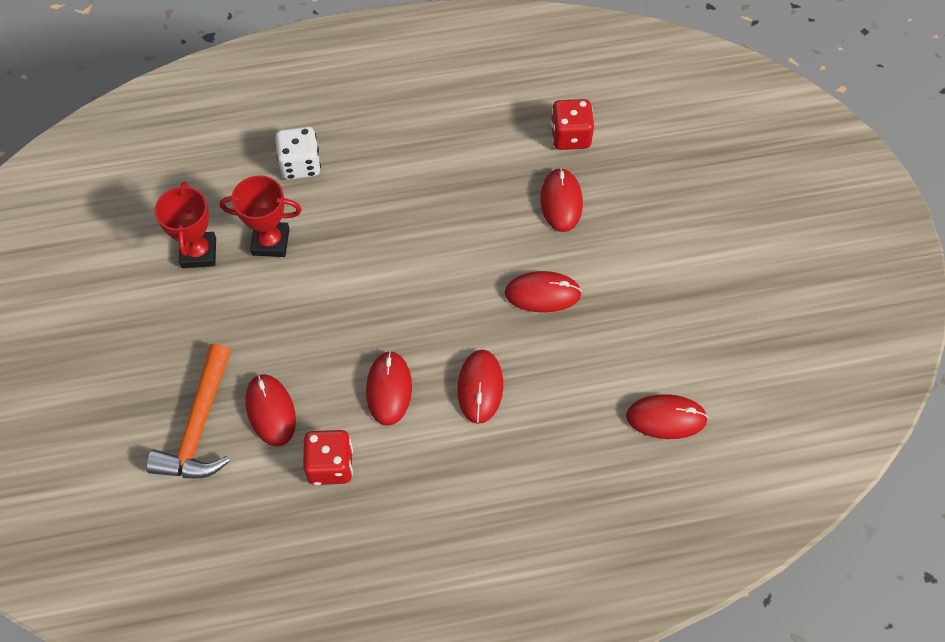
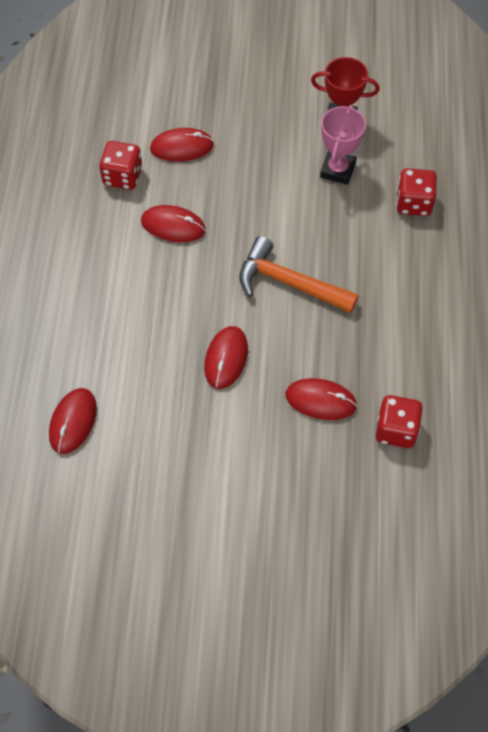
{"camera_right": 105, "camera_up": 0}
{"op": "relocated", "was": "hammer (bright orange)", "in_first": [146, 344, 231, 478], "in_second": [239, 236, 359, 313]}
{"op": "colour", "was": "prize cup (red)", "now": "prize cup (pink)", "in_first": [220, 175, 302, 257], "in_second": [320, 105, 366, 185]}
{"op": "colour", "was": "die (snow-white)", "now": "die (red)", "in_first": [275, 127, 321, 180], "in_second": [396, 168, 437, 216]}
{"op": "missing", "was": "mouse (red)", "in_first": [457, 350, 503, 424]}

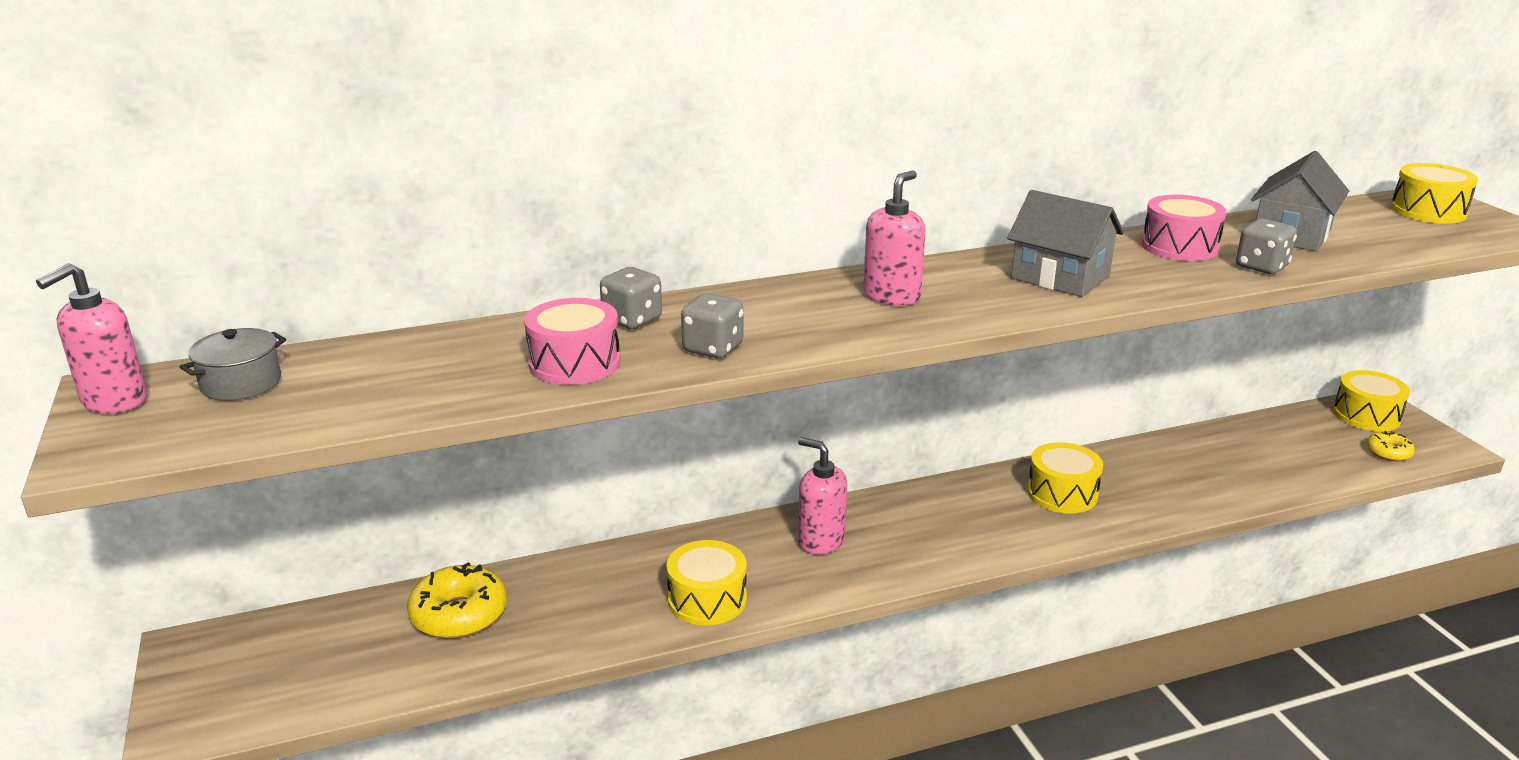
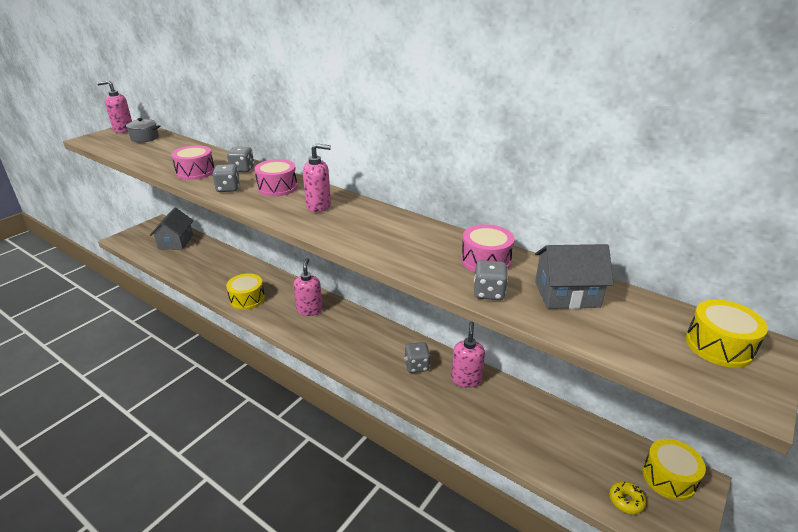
{"camera_right": 55, "camera_up": 5}
{"op": "missing", "was": "donut (golden)", "in_first": [407, 562, 507, 639]}
{"op": "relocated", "was": "toy house (ash-grey)", "in_first": [1007, 190, 1124, 297], "in_second": [150, 207, 194, 250]}
{"op": "exchanged", "was": "toy drum (golden)", "now": "die (ash-grey)", "in_first": [1027, 442, 1103, 514], "in_second": [404, 342, 431, 373]}
{"op": "appeared", "now": "toy drum (pink)", "in_second": [254, 159, 297, 197]}
{"op": "appeared", "now": "soap dispenser (pink)", "in_second": [451, 321, 485, 388]}

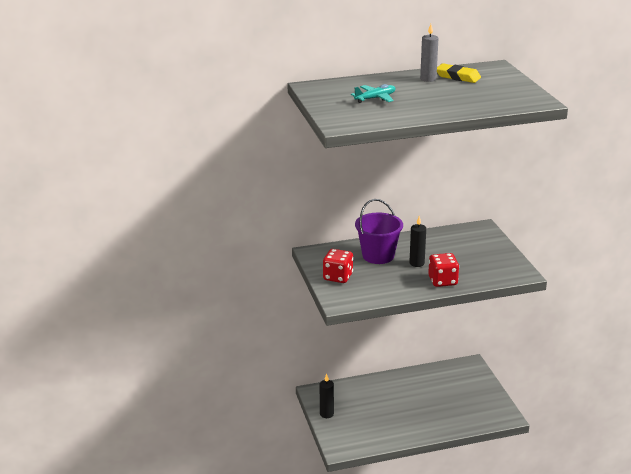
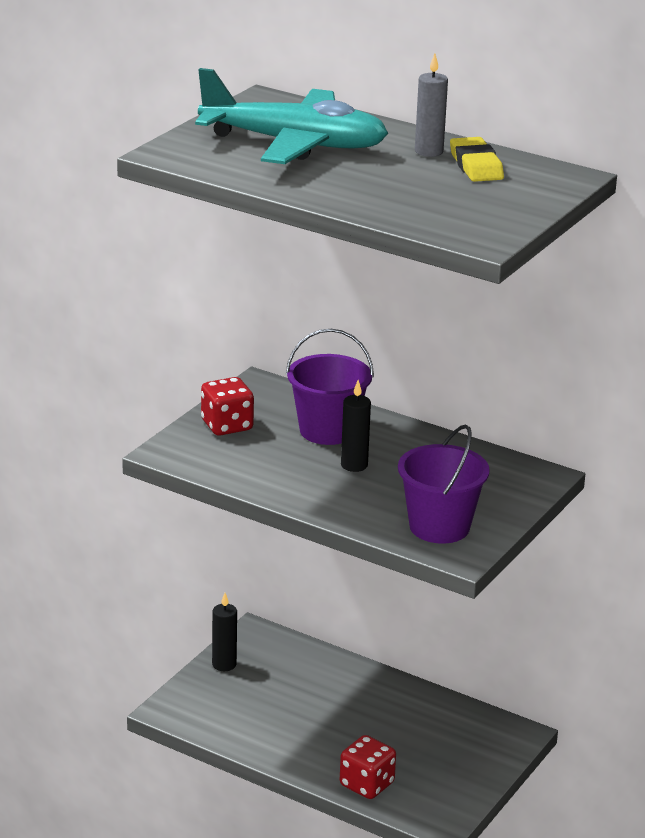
{"camera_right": 45, "camera_up": 0}
{"op": "size", "was": "aeroplane (turquoise)", "in_first": [351, 84, 395, 103], "in_second": [195, 68, 388, 164], "ratio": 2.3}
{"op": "relocated", "was": "die (red)", "in_first": [428, 253, 459, 287], "in_second": [340, 735, 396, 799]}
{"op": "appeared", "now": "pail (violet)", "in_second": [398, 425, 490, 544]}

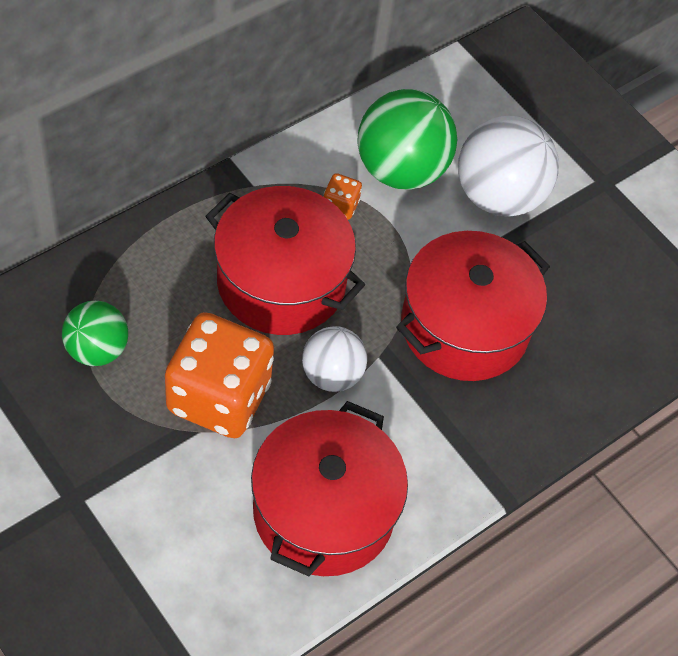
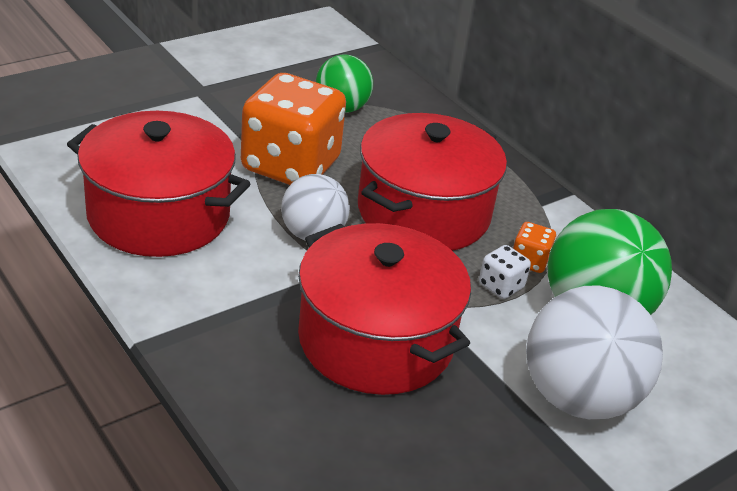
{"camera_right": 95, "camera_up": -20}
{"op": "appeared", "now": "die (snow-white)", "in_second": [479, 245, 531, 299]}

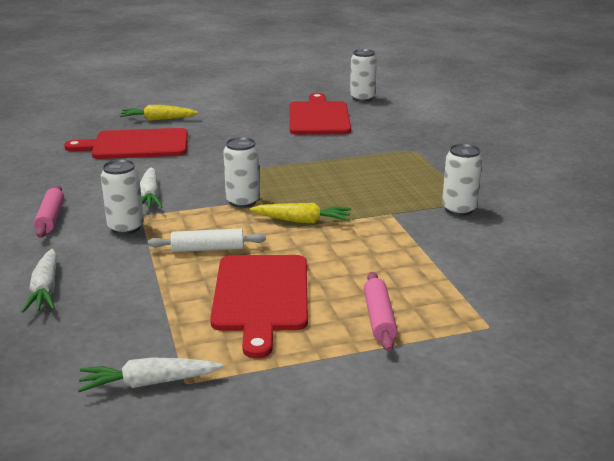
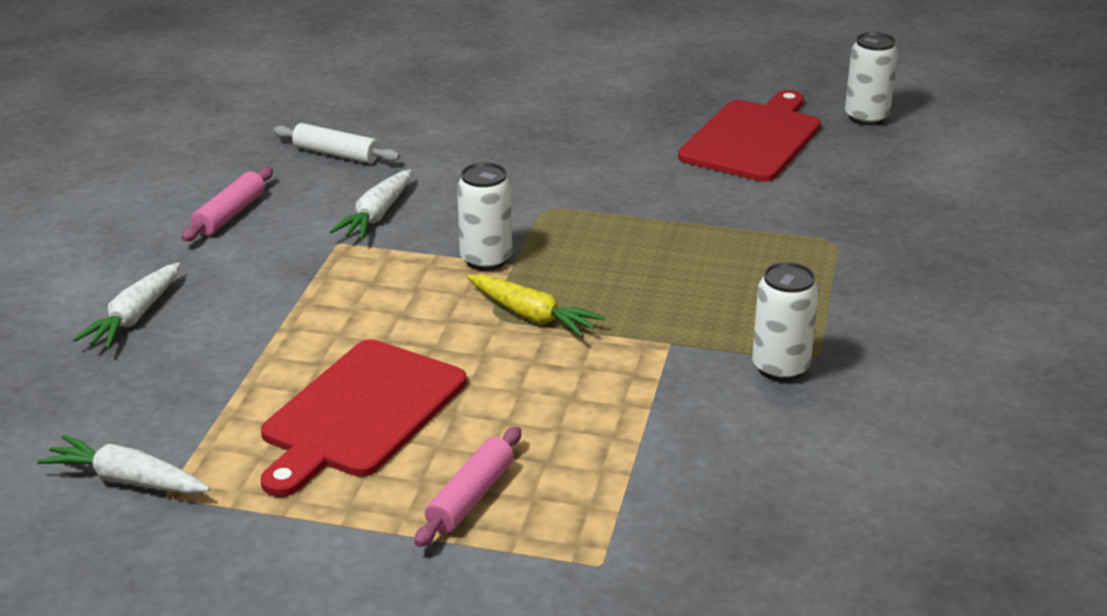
{"camera_right": 30, "camera_up": 5}
{"op": "missing", "was": "cutting board (red)", "in_first": [64, 128, 188, 159]}
{"op": "missing", "was": "tin (snow-white)", "in_first": [101, 159, 144, 235]}
{"op": "missing", "was": "toy carrot (golden)", "in_first": [120, 105, 198, 121]}
{"op": "relocated", "was": "rolling pin (snow-white)", "in_first": [148, 229, 266, 252], "in_second": [273, 123, 400, 164]}

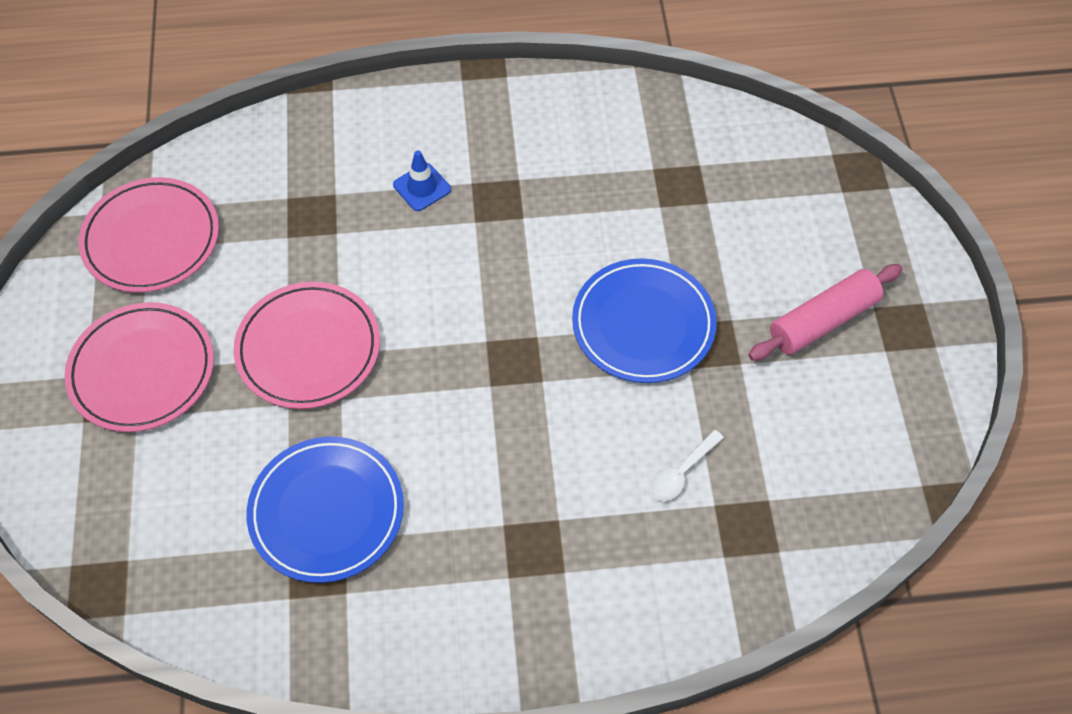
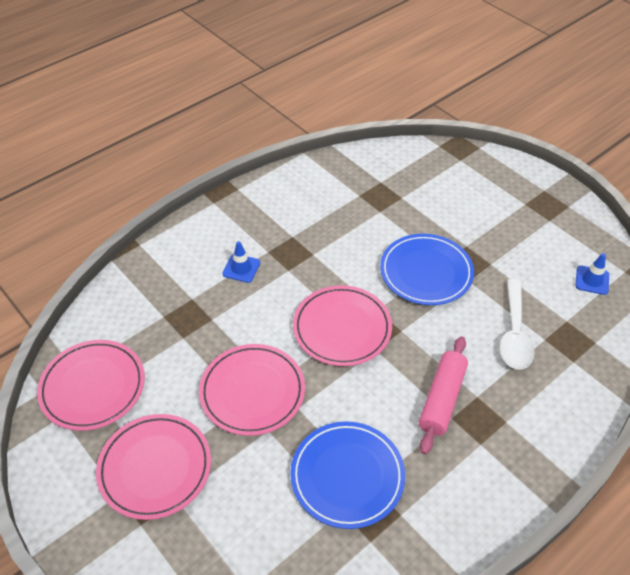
{"camera_right": -35, "camera_up": -10}
{"op": "size", "was": "teaspoon (snow-white)", "in_first": [650, 430, 724, 501], "in_second": [499, 279, 535, 370], "ratio": 1.77}
{"op": "relocated", "was": "rolling pin (pink)", "in_first": [748, 264, 902, 361], "in_second": [419, 336, 468, 454]}
{"op": "appeared", "now": "dinner plate (pink)", "in_second": [293, 285, 392, 366]}
{"op": "appeared", "now": "traffic cone (cobalt)", "in_second": [575, 253, 609, 295]}

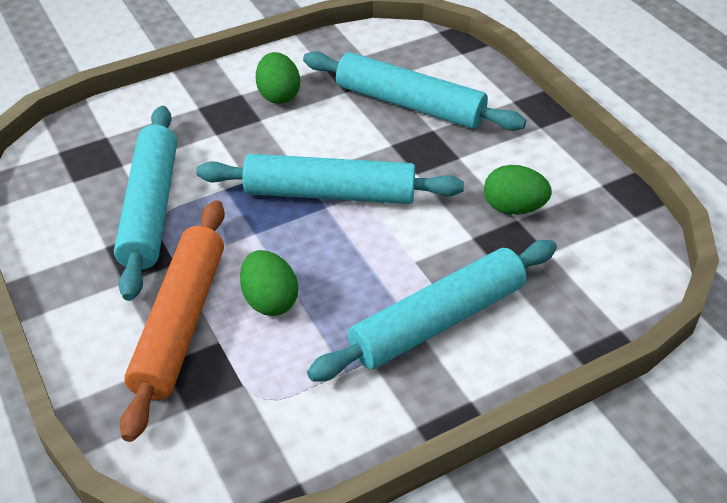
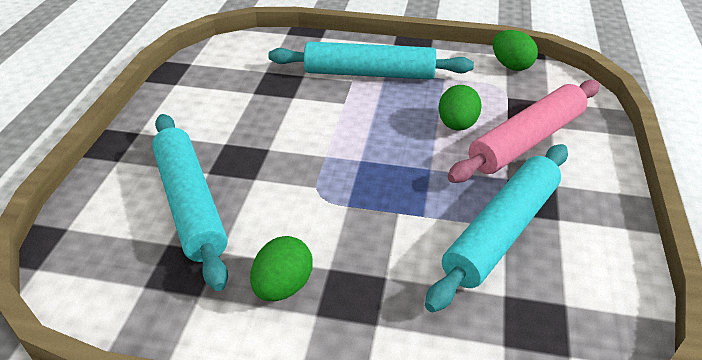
{"camera_right": -140, "camera_up": -5}
{"op": "colour", "was": "rolling pin (bright orange)", "now": "rolling pin (pink)", "in_first": [120, 200, 225, 442], "in_second": [447, 80, 600, 183]}
{"op": "missing", "was": "rolling pin (turquoise)", "in_first": [196, 154, 464, 204]}
{"op": "relocated", "was": "egg shape (emerald)", "in_first": [484, 165, 552, 215], "in_second": [493, 30, 538, 71]}

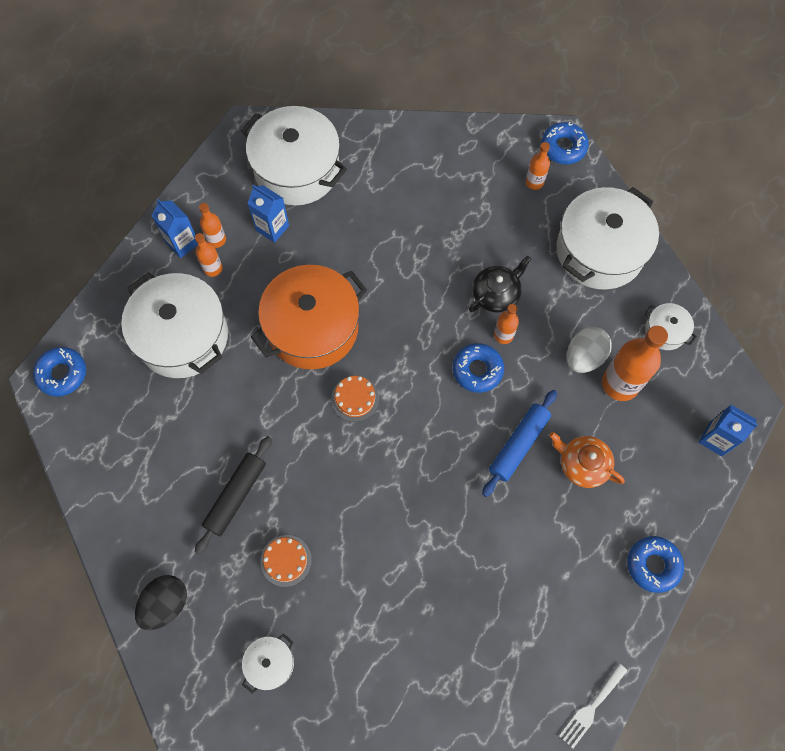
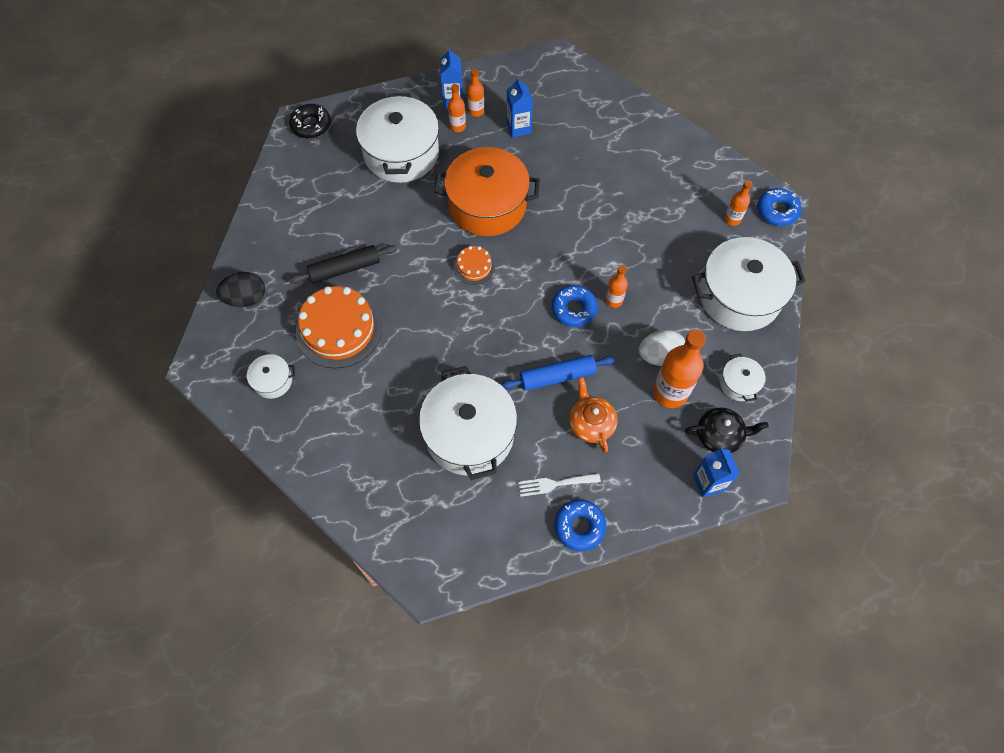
{"camera_right": 40, "camera_up": -5}
{"op": "colour", "was": "donut (cobalt)", "now": "donut (black)", "in_first": [33, 347, 86, 397], "in_second": [289, 104, 331, 139]}
{"op": "relocated", "was": "cooking pot (snow-white)", "in_first": [241, 106, 347, 205], "in_second": [419, 366, 517, 480]}
{"op": "size", "was": "layer cake (bright orange)", "in_first": [260, 535, 312, 587], "in_second": [296, 286, 382, 368], "ratio": 2.0}
{"op": "relocated", "was": "china teapot (black)", "in_first": [469, 256, 531, 313], "in_second": [685, 407, 769, 453]}
{"op": "relocated", "was": "table fork (snow-white)", "in_first": [559, 663, 628, 748], "in_second": [518, 473, 601, 497]}

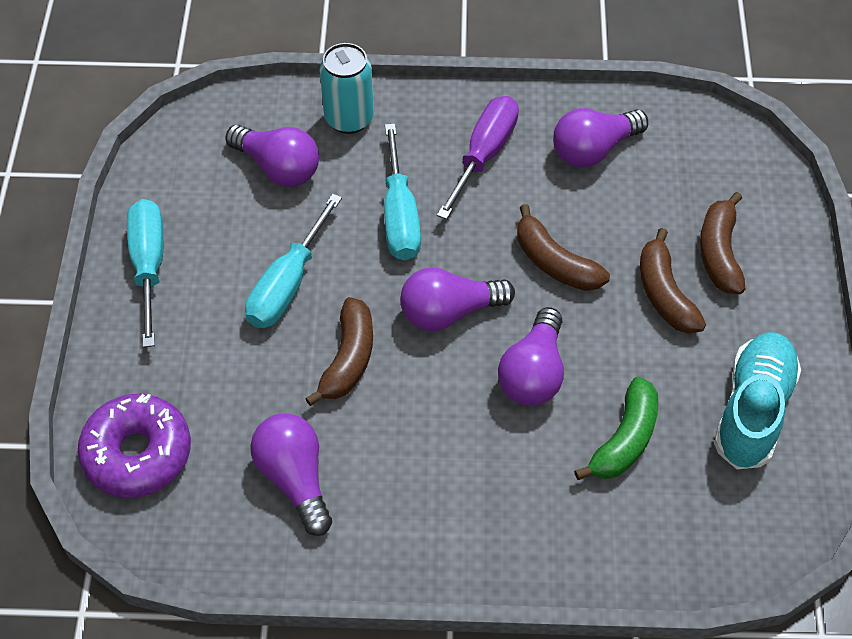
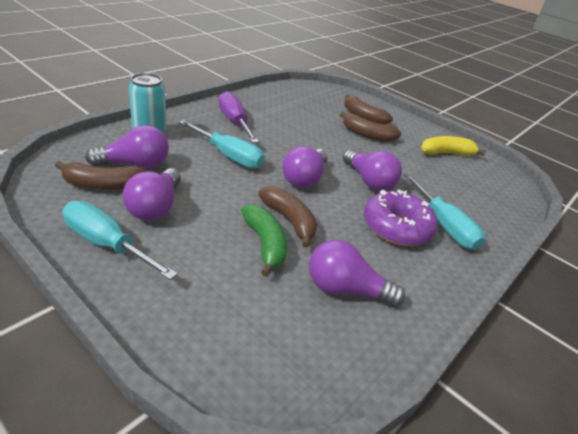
{"camera_right": -55, "camera_up": -20}
{"op": "relocated", "was": "donut (violet)", "in_first": [78, 394, 191, 498], "in_second": [364, 190, 438, 246]}
{"op": "relocated", "was": "hand screwdriver (turquoise)", "in_first": [245, 194, 342, 328], "in_second": [403, 174, 485, 250]}
{"op": "relocated", "was": "toy banana (brown)", "in_first": [517, 204, 610, 291], "in_second": [55, 161, 147, 190]}
{"op": "relocated", "was": "lightbulb (violet)", "in_first": [553, 108, 648, 168], "in_second": [122, 168, 181, 221]}
{"op": "relocated", "was": "toy banana (emerald)", "in_first": [574, 376, 658, 480], "in_second": [241, 204, 287, 277]}
{"op": "exchanged", "was": "sneaker (turquoise)", "now": "toy banana (golden)", "in_first": [714, 332, 801, 469], "in_second": [421, 136, 486, 156]}

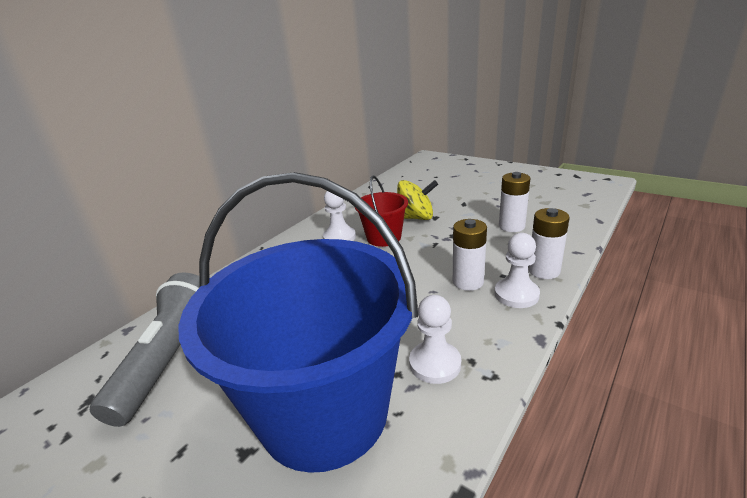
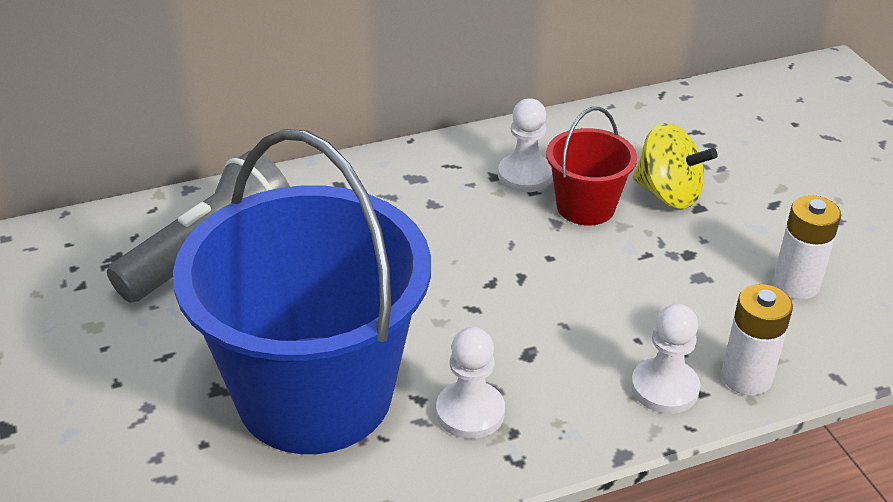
{"camera_right": 30, "camera_up": 10}
{"op": "missing", "was": "AA battery (snow-white)", "in_first": [453, 219, 487, 291]}

